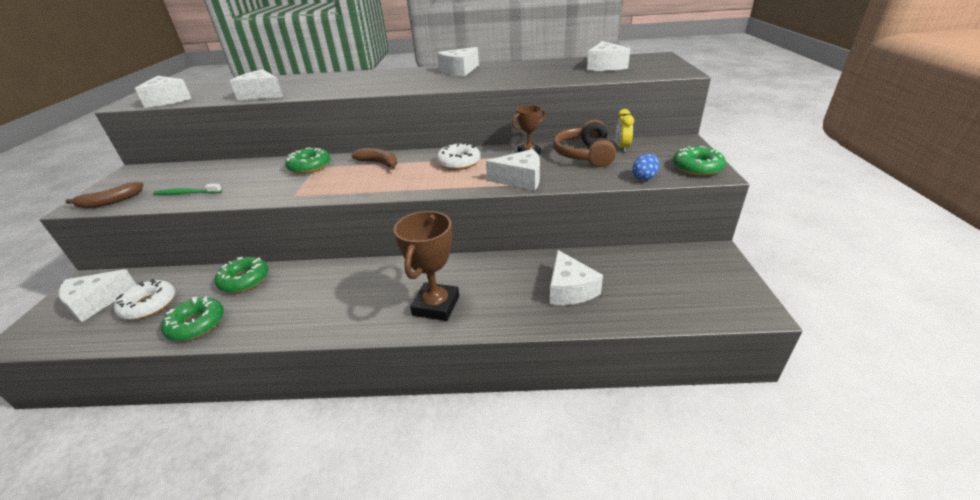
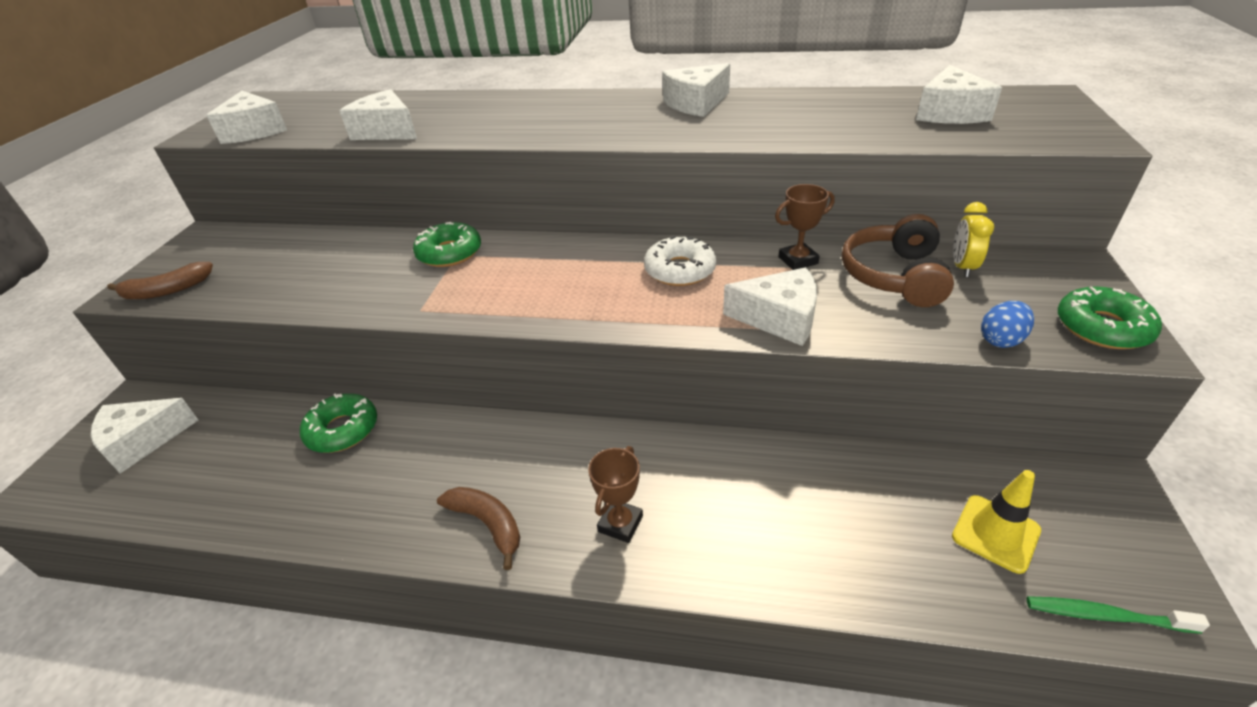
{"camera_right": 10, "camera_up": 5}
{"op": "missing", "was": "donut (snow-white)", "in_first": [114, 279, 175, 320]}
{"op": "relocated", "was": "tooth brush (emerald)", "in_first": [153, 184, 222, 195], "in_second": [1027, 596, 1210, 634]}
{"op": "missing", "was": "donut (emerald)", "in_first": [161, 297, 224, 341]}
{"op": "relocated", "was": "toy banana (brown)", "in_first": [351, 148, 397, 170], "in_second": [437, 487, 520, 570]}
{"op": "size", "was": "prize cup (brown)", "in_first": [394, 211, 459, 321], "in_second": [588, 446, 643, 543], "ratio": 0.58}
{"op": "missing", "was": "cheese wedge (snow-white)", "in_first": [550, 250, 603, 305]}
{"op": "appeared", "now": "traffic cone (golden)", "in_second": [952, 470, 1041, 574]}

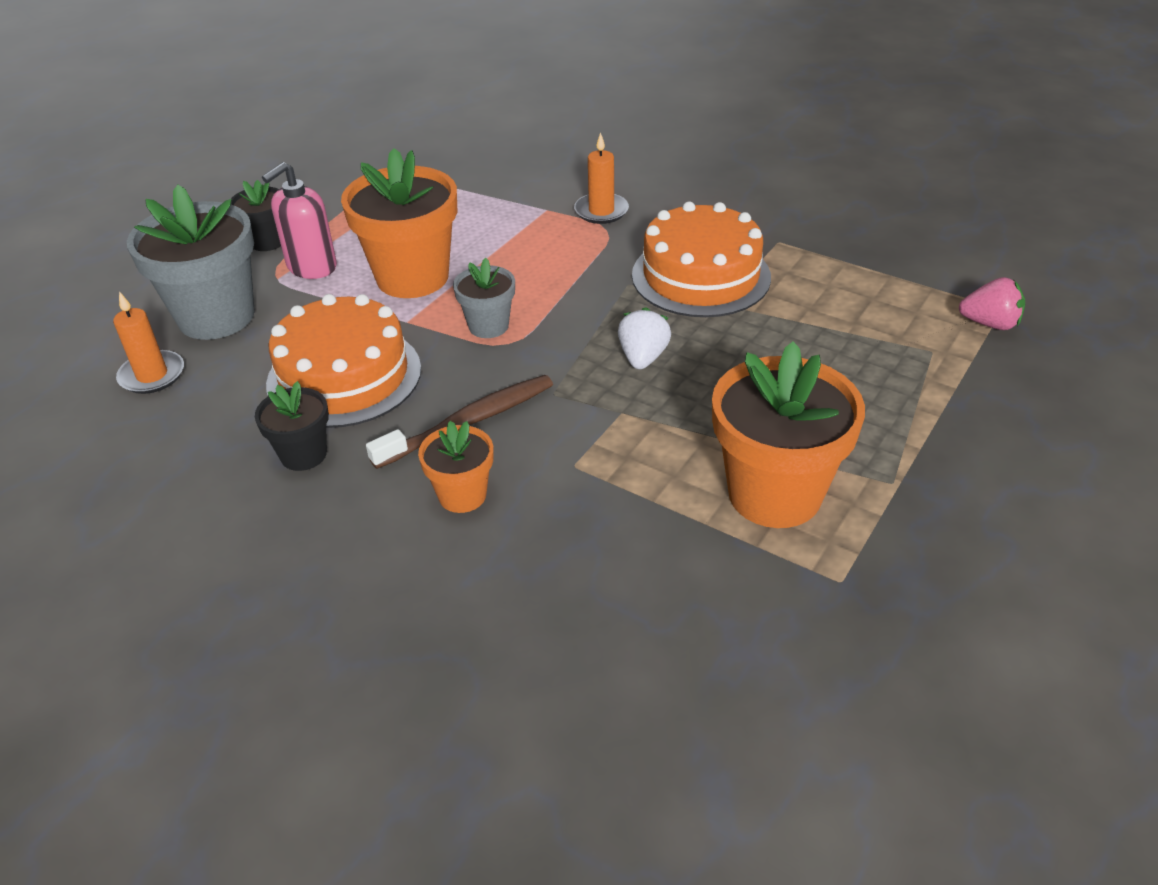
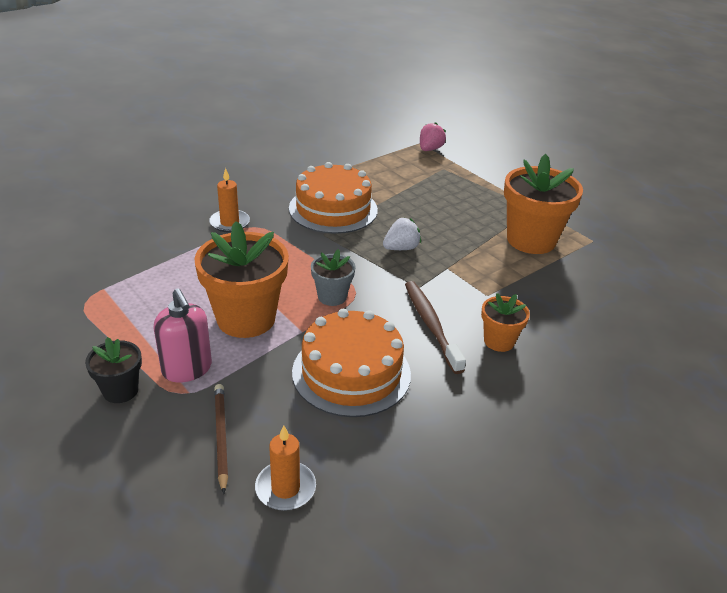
{"camera_right": -75, "camera_up": -5}
{"op": "exchanged", "was": "potted plant (ash-grey)", "now": "lead pencil (brown)", "in_first": [127, 185, 255, 340], "in_second": [214, 384, 228, 494]}
{"op": "missing", "was": "potted plant (black)", "in_first": [255, 381, 329, 471]}
{"op": "spun", "was": "strawberry (snow-white)", "in_first": [618, 307, 671, 369], "in_second": [383, 218, 421, 250], "clockwise": 120}

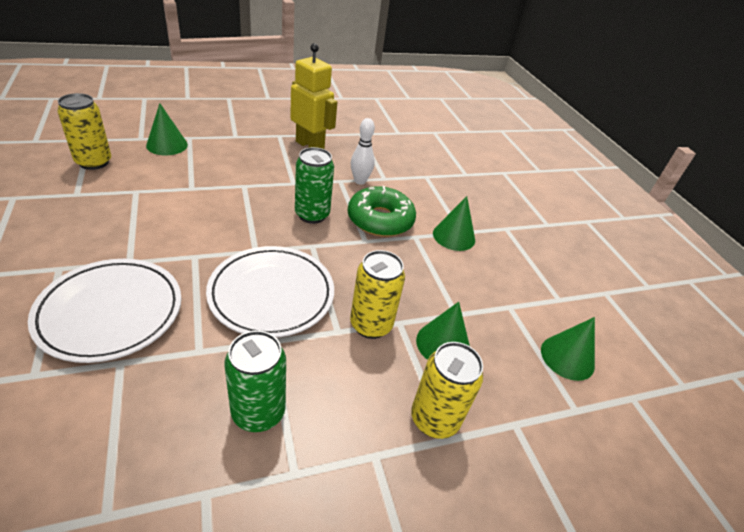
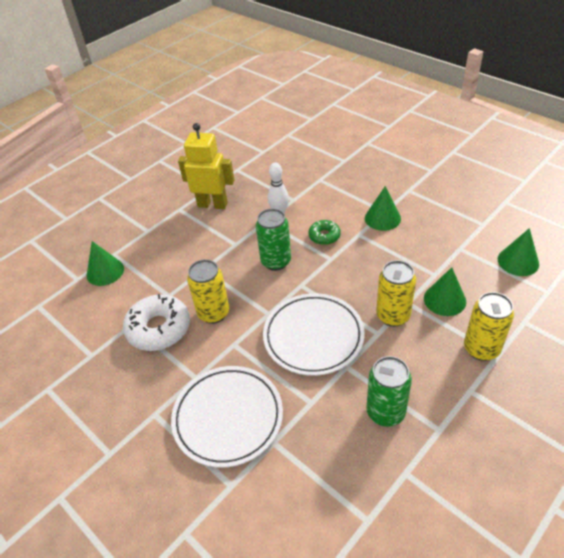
{"camera_right": -20, "camera_up": 5}
{"op": "relocated", "was": "tin (golden)", "in_first": [57, 93, 111, 170], "in_second": [187, 259, 229, 324]}
{"op": "size", "was": "donut (emerald)", "in_first": [348, 186, 416, 237], "in_second": [308, 220, 341, 245], "ratio": 0.55}
{"op": "appeared", "now": "donut (snow-white)", "in_second": [123, 294, 190, 351]}

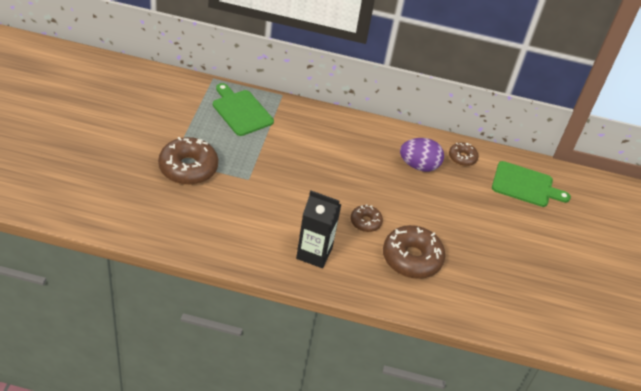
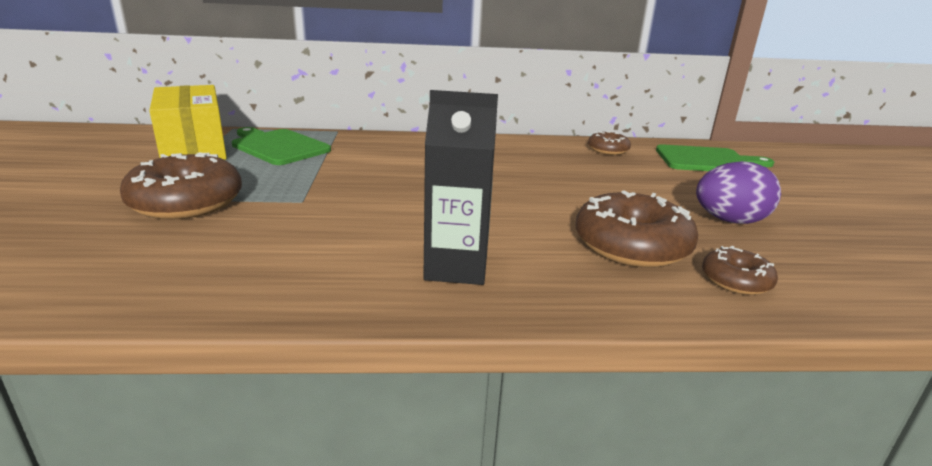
{"camera_right": -10, "camera_up": -20}
{"op": "relocated", "was": "donut (brown)", "in_first": [351, 204, 383, 232], "in_second": [702, 246, 778, 295]}
{"op": "relocated", "was": "egg shape (violet)", "in_first": [400, 138, 444, 172], "in_second": [696, 161, 781, 224]}
{"op": "appeared", "now": "box (golden)", "in_second": [149, 85, 227, 160]}

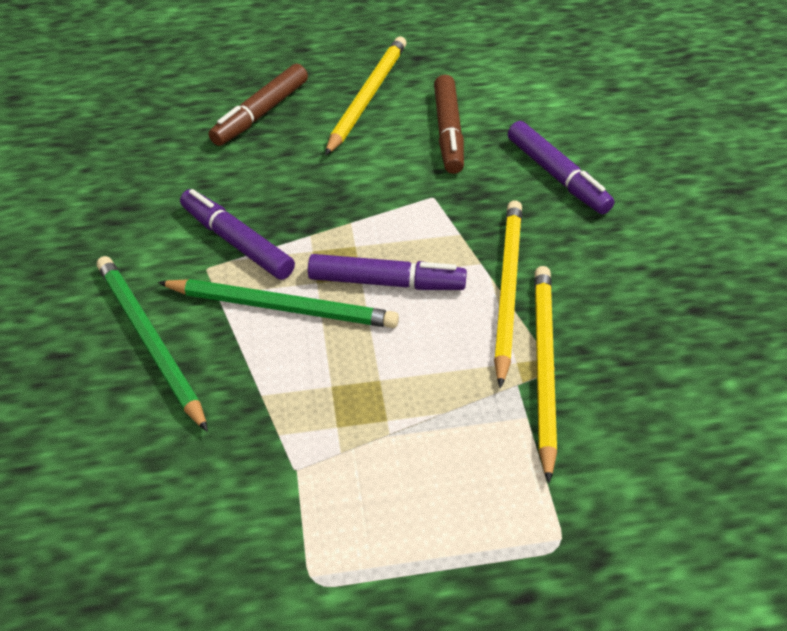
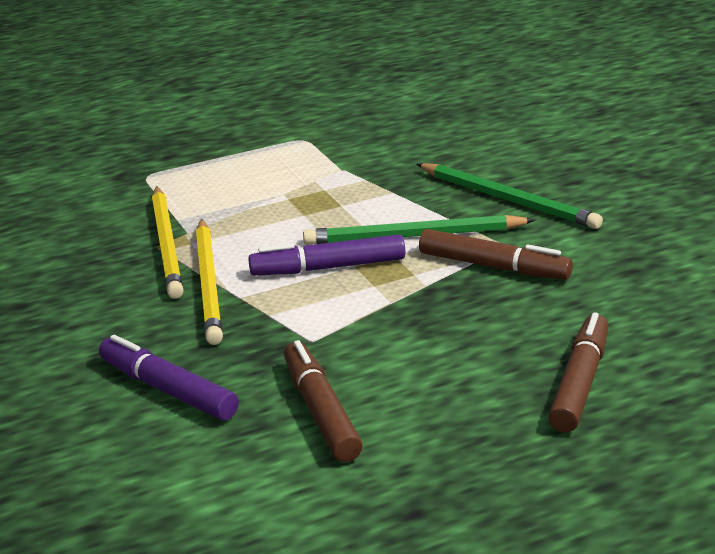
{"camera_right": 165, "camera_up": -20}
{"op": "colour", "was": "marker (violet)", "now": "marker (brown)", "in_first": [180, 189, 295, 280], "in_second": [419, 229, 573, 280]}
{"op": "missing", "was": "lead pencil (golden)", "in_first": [325, 36, 407, 156]}

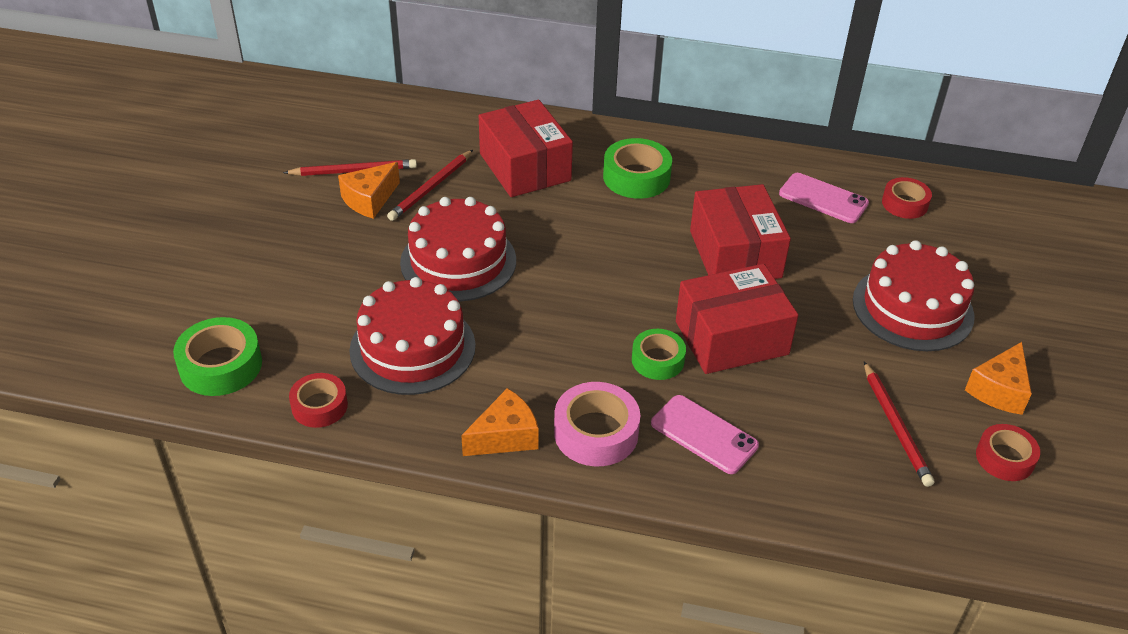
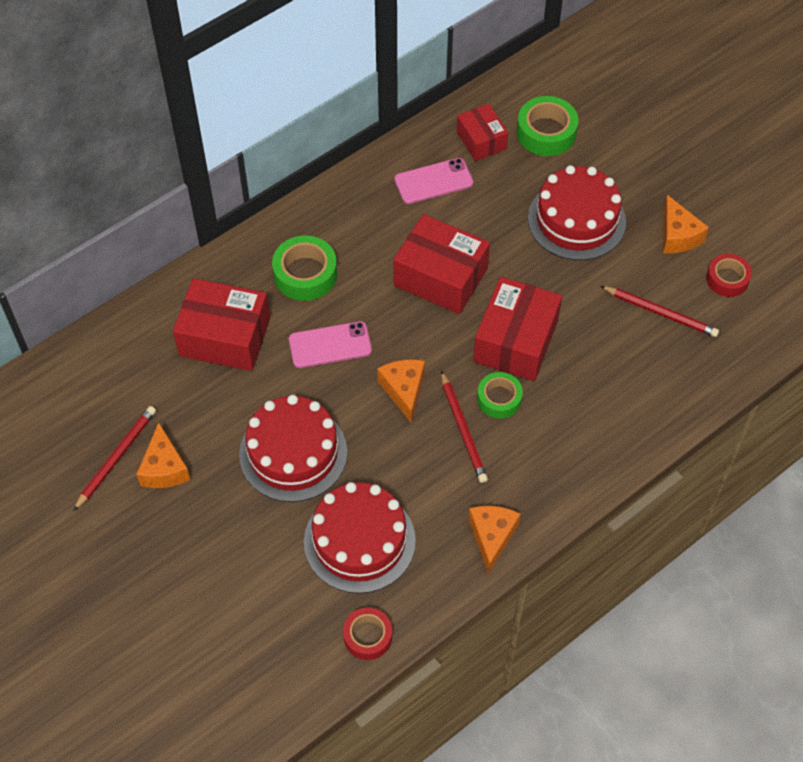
{"camera_right": -50, "camera_up": 15}
{"op": "relocated", "was": "roll of tape (emerald)", "in_first": [173, 317, 262, 396], "in_second": [517, 96, 579, 156]}
{"op": "relocated", "was": "lead pencil (red)", "in_first": [387, 150, 473, 221], "in_second": [441, 371, 488, 483]}
{"op": "missing", "was": "roll of tape (pink)", "in_first": [554, 382, 640, 466]}
{"op": "relocated", "was": "phone (pink)", "in_first": [651, 395, 759, 474], "in_second": [289, 321, 372, 368]}
{"op": "exchanged", "was": "roll of tape (red)", "now": "box (red)", "in_first": [882, 177, 932, 219], "in_second": [457, 104, 508, 161]}
{"op": "appeared", "now": "cheese wedge (bright orange)", "in_second": [377, 359, 425, 423]}

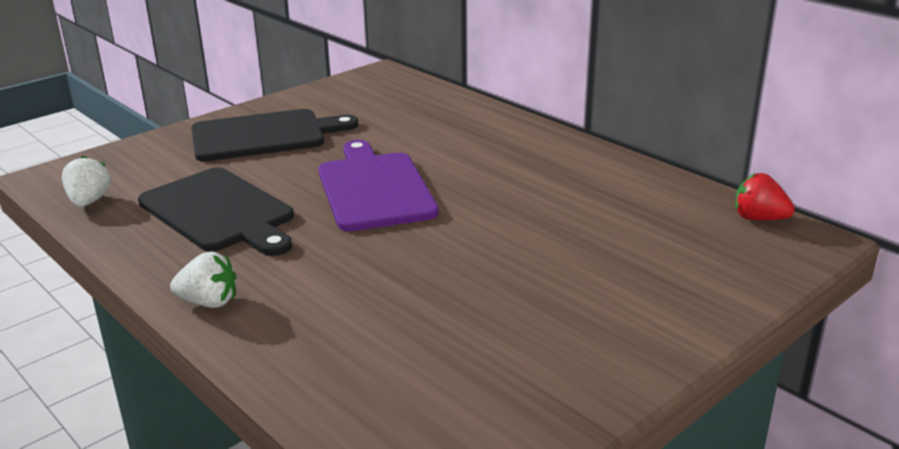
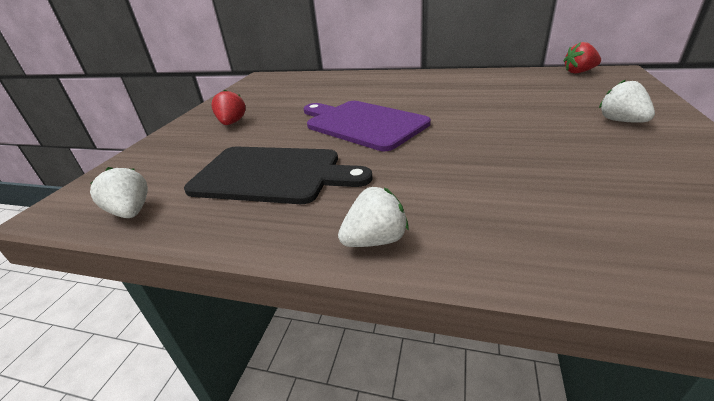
{"camera_right": -30, "camera_up": 5}
{"op": "exchanged", "was": "cutting board (black)", "now": "strawberry (red)", "in_first": [191, 109, 358, 161], "in_second": [211, 90, 246, 125]}
{"op": "appeared", "now": "strawberry (snow-white)", "in_second": [599, 80, 655, 123]}

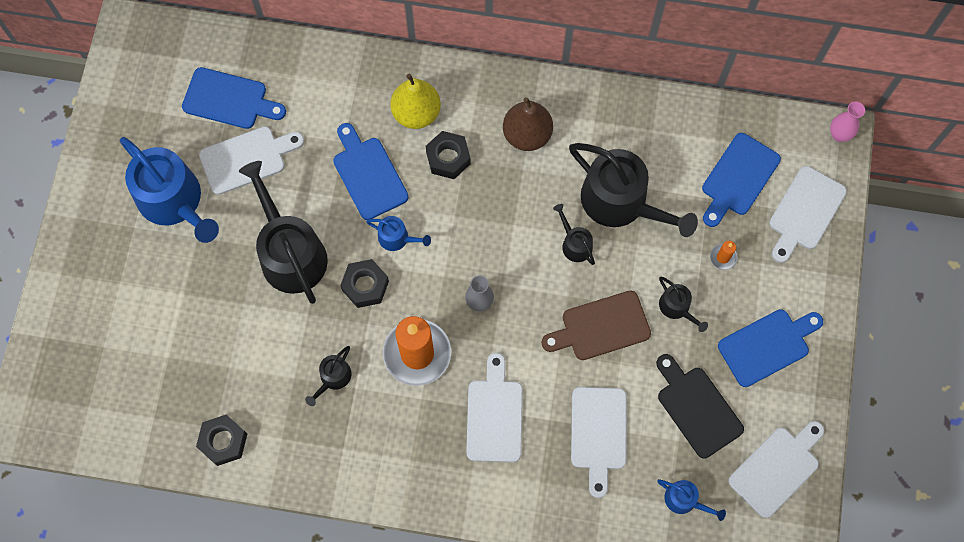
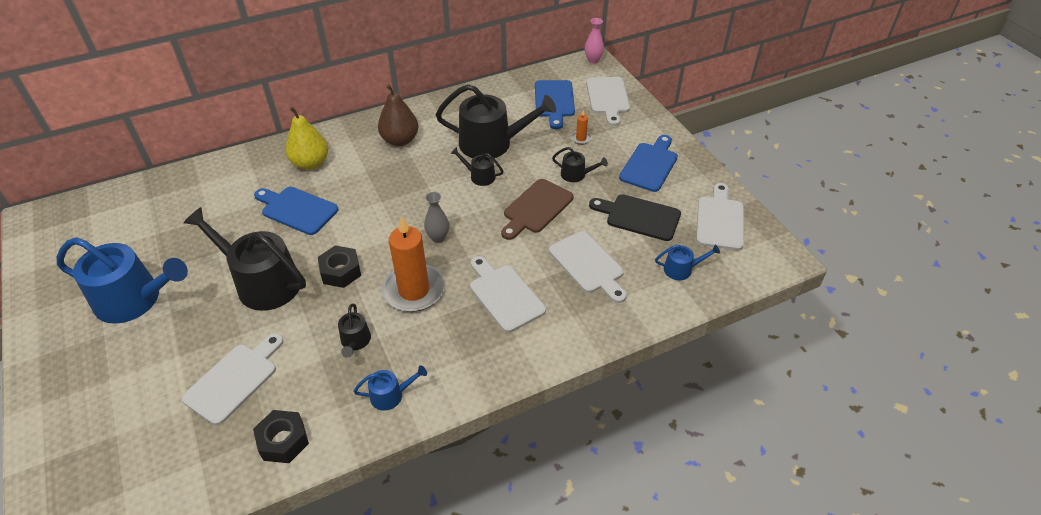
{"camera_right": -35, "camera_up": -25}
{"op": "missing", "was": "cutting board (cobalt)", "in_first": [182, 67, 286, 129]}
{"op": "relocated", "was": "cutting board (snow-white)", "in_first": [199, 126, 304, 195], "in_second": [182, 333, 283, 425]}
{"op": "relocated", "was": "watering can (cobalt)", "in_first": [366, 216, 431, 251], "in_second": [353, 366, 427, 411]}
{"op": "missing", "was": "nut (black)", "in_first": [426, 131, 471, 179]}

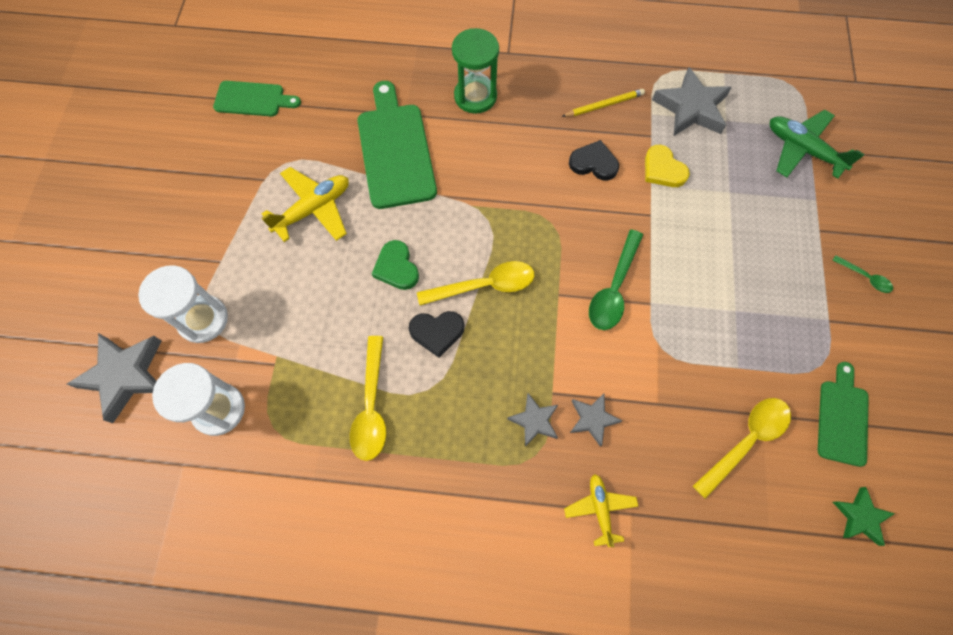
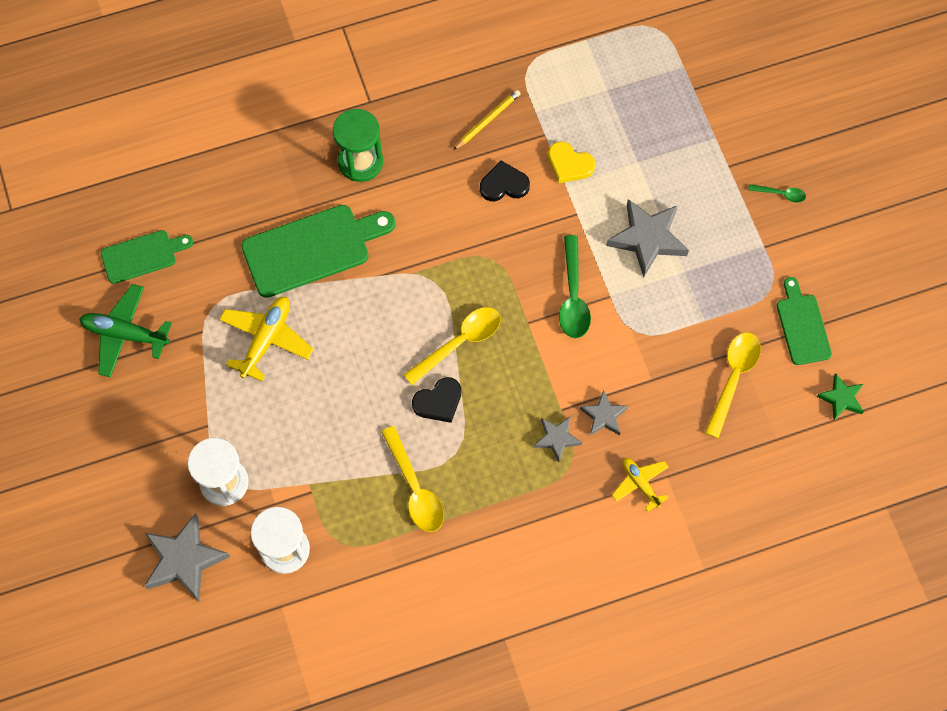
{"camera_right": -25, "camera_up": 0}
{"op": "spun", "was": "cutting board (emerald)", "in_first": [357, 81, 437, 209], "in_second": [241, 205, 396, 298], "clockwise": 105}
{"op": "missing", "was": "heart (emerald)", "in_first": [372, 240, 419, 290]}
{"op": "relocated", "was": "five-pointed star (ash-grey)", "in_first": [652, 67, 732, 136], "in_second": [606, 199, 689, 278]}
{"op": "relocated", "was": "aeroplane (emerald)", "in_first": [770, 109, 865, 179], "in_second": [79, 284, 172, 378]}

